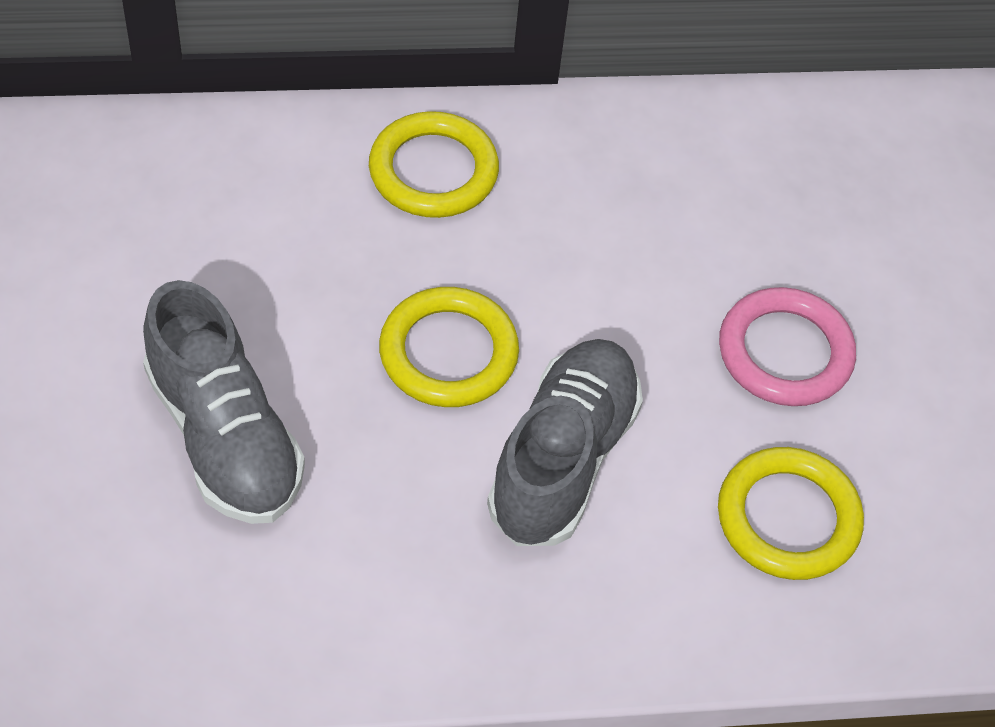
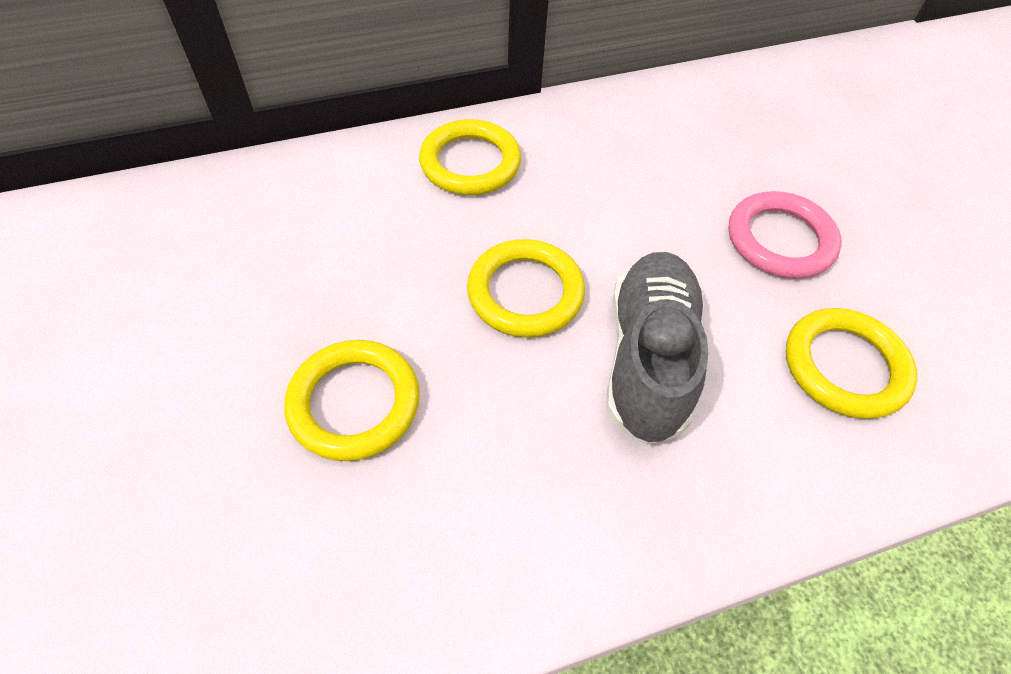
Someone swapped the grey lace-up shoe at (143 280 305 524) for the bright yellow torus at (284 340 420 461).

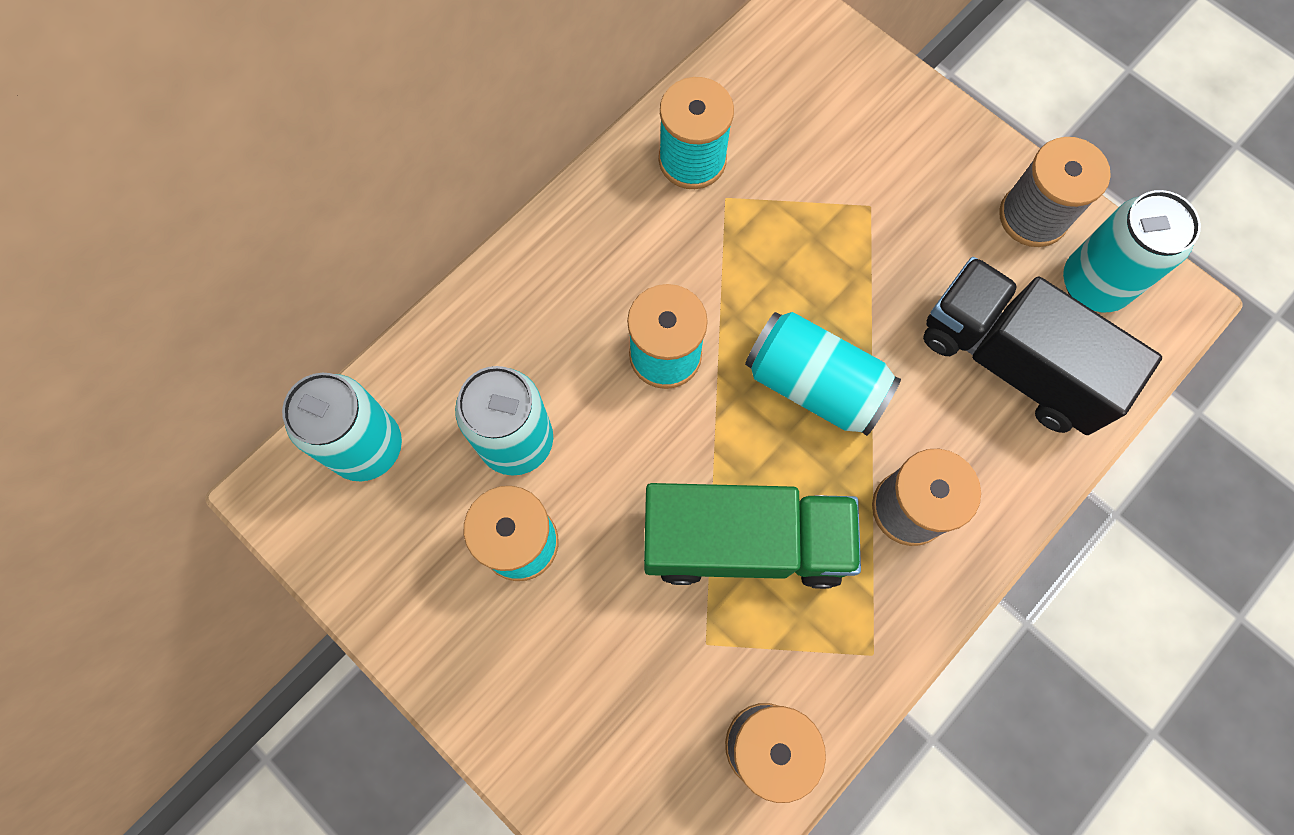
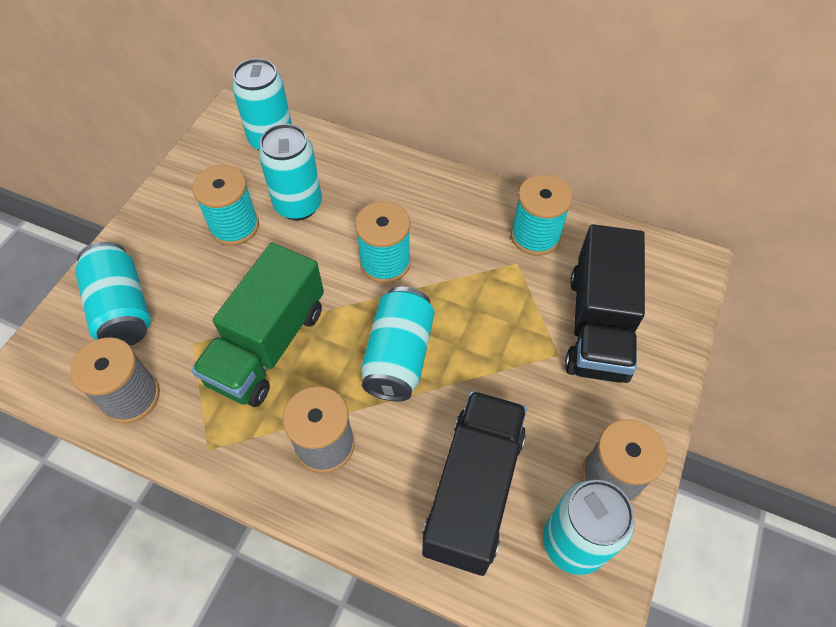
Someone put down the teal soda can at (75 242 151 346). Someone rotated the leaf-green toy truck at (644 483 861 589) by 45 degrees clockwise. Someone put down the black toy truck at (565 224 645 383).

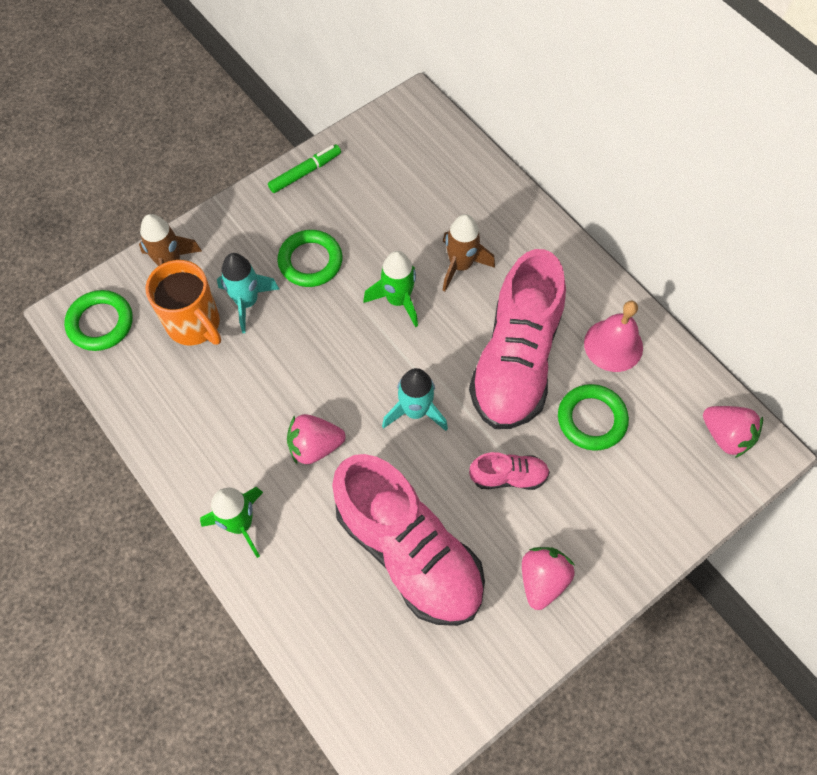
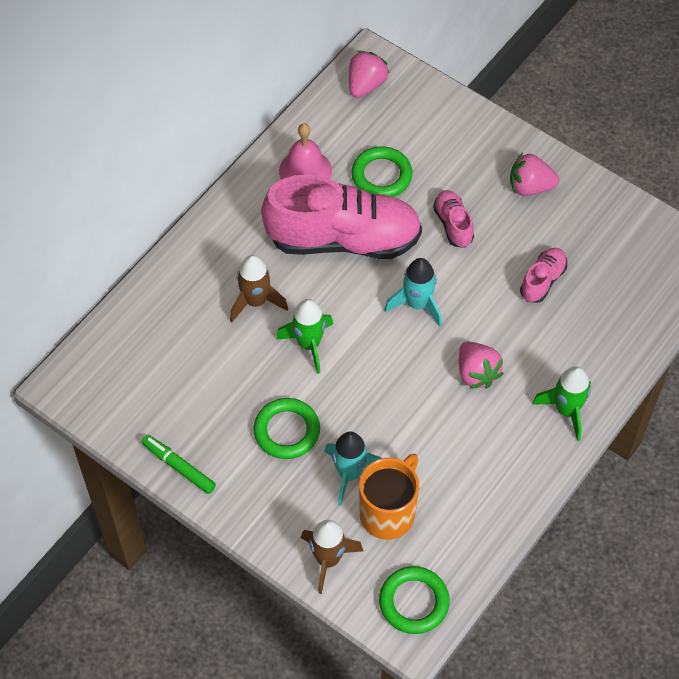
Someone scaled the rose-pink lace-up shoe at (332 454 485 626) by 0.44.

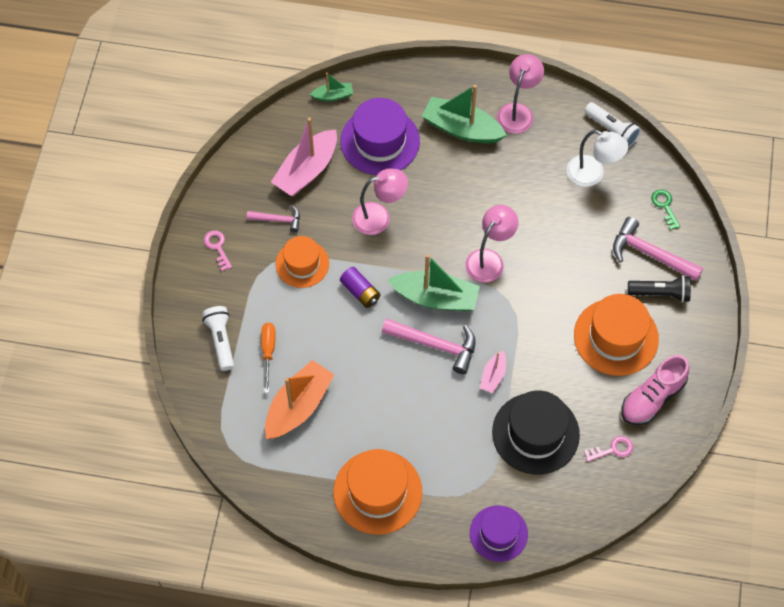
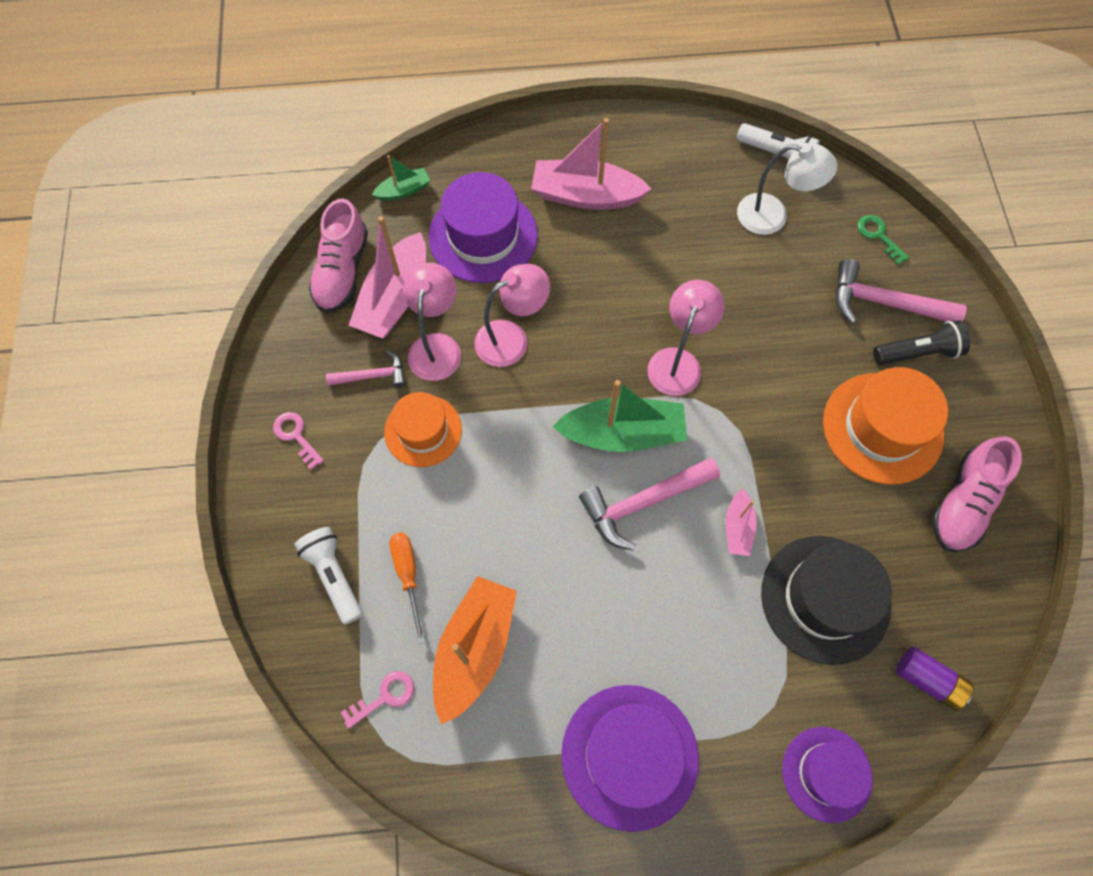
Someone put down the rose-pink lace-up shoe at (309 199 368 313). Someone carried the rose-pink key from (584 436 633 462) to (340 671 414 729). Someone carried the rose-pink lamp from (497 54 544 134) to (403 263 461 381). Someone repainted the leaf-green sailboat at (422 85 507 144), which became the rose-pink sailboat at (531 118 651 210). Someone repainted the orange hat at (333 449 422 535), which became the royal purple hat at (561 685 699 832). Someone rotated the rose-pink claw hammer at (382 318 476 374) by 150 degrees clockwise. Someone carried the royal purple battery from (340 267 380 308) to (896 647 974 711).

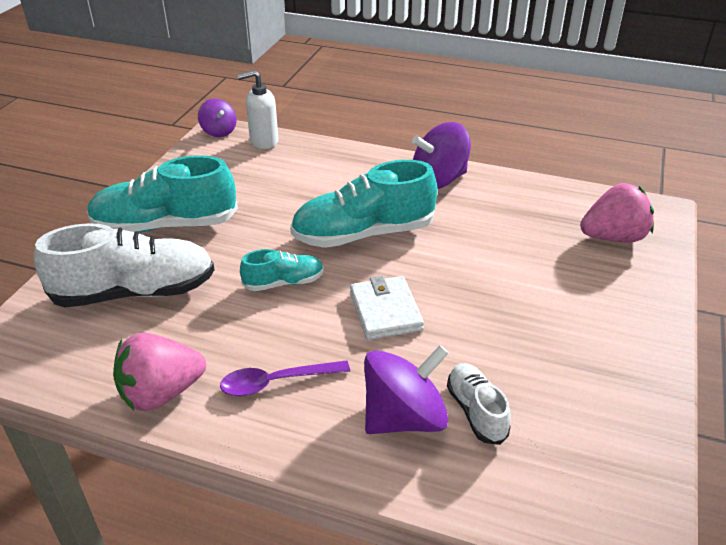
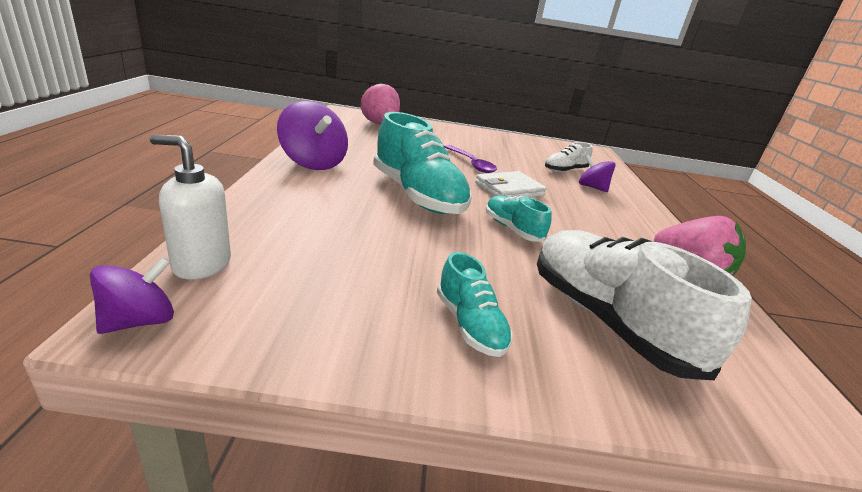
Someone rotated the white soap dispenser at (238 70 278 149) by 135 degrees clockwise. Someone scaled the teal lace-up shoe at (87 155 238 233) by 0.52. Someone carried the royal purple spoon from (220 360 350 396) to (444 145 497 173). Someone scaled the royal purple toy top at (364 345 449 434) by 0.60.

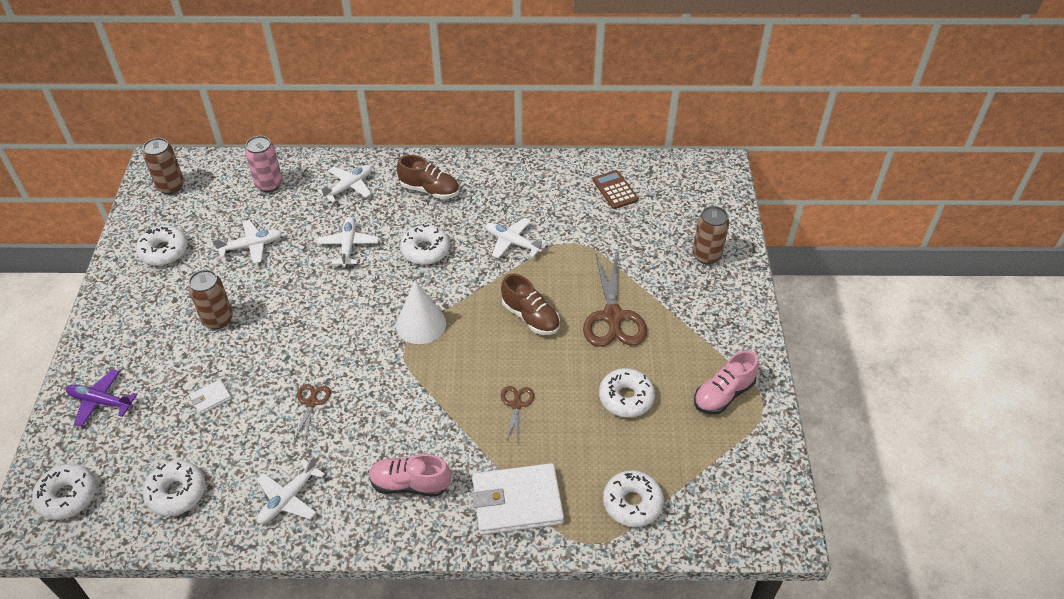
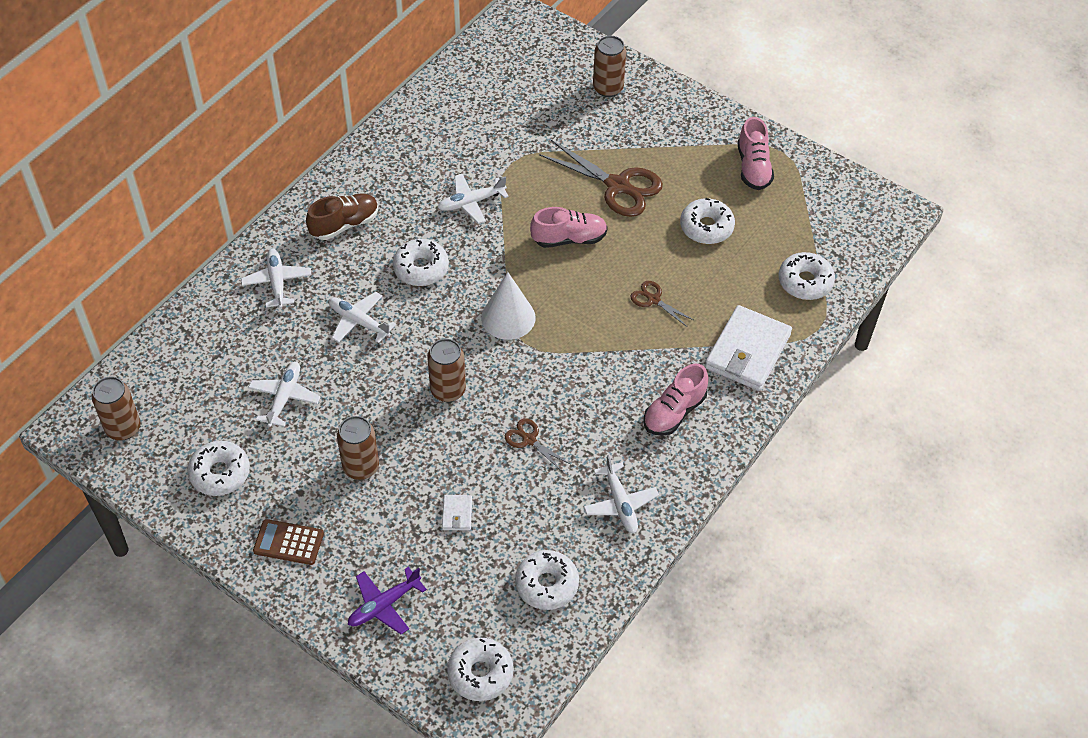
Someone carried the dark brown adding machine from (593 170 638 209) to (253 519 324 565). Someone put down the dark brown soda can at (427 339 466 402). Someone repainted the dark brown lace-up shoe at (501 273 560 335), which became the rose-pink lace-up shoe at (530 207 608 248). Someone took away the rose-pink soda can at (245 136 283 192).

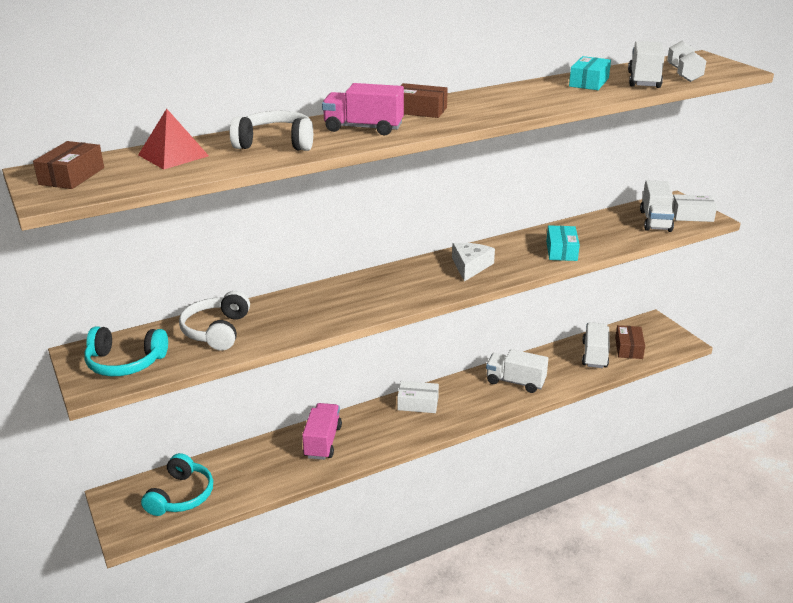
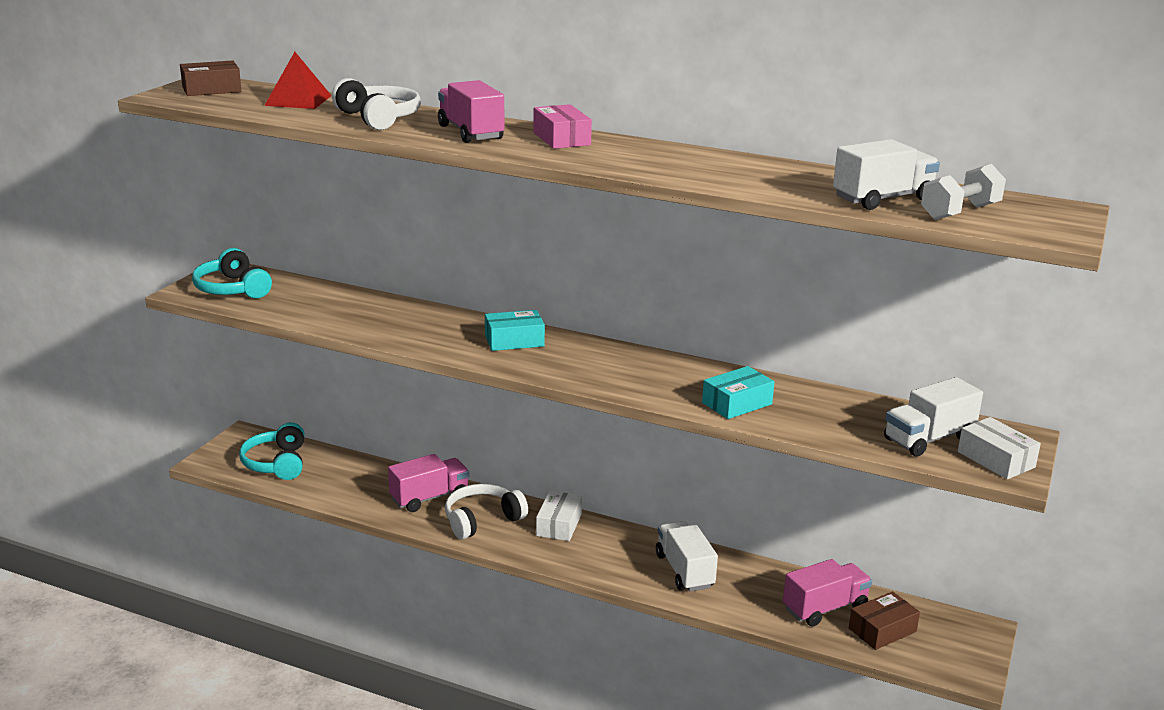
Someone rotated the teal over-ear headphones at (141 453 213 516) by 105 degrees clockwise. Someone carried the white over-ear headphones from (179 291 250 351) to (445 484 528 540). Someone carried the teal parcel from (569 56 611 90) to (485 310 545 351). Someone repainted the dark brown parcel at (401 83 448 118), which became the rose-pink parcel at (533 104 592 149). Someone rotated the white parcel at (397 381 439 413) by 45 degrees clockwise. Someone repainted the white toy truck at (582 322 610 368), which became the rose-pink toy truck at (783 559 872 627). Someone took away the white cheese wedge at (452 243 495 282).

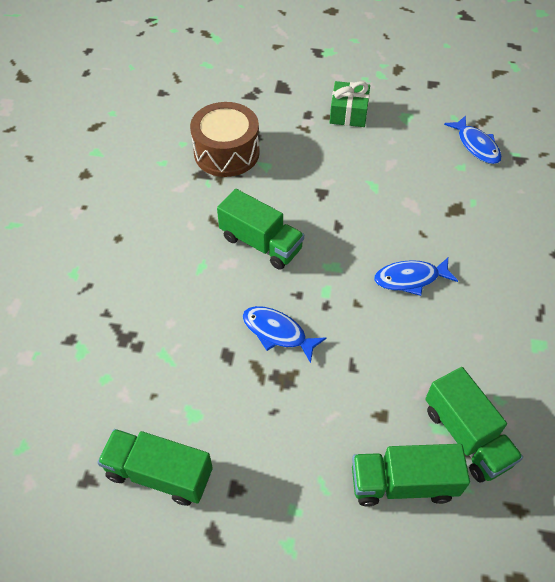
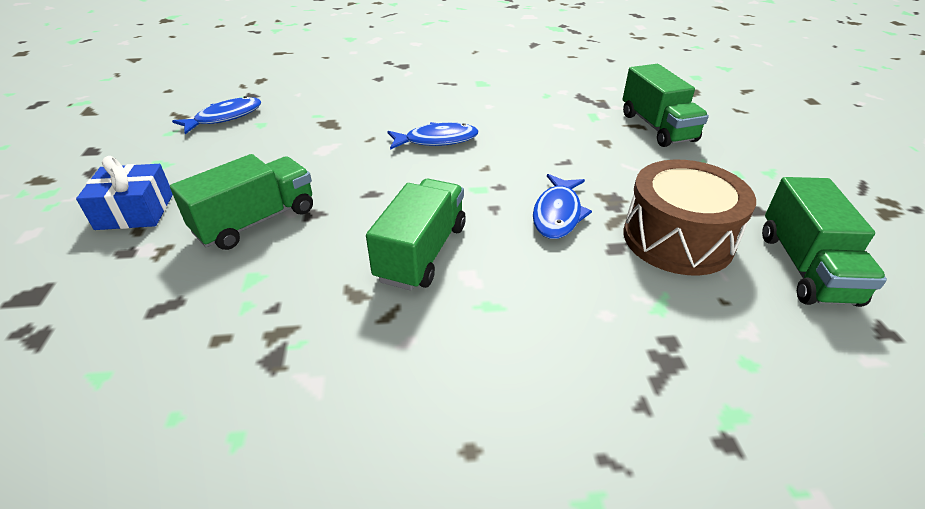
Someone repainted the leaf-green gift at (330 81 370 127), which became the royal blue gift at (76 156 173 230). Someone carried the leaf-green toy truck from (425 367 523 483) to (170 154 313 250). Someone rotated the royal blue fish figure at (374 258 458 296) by 75 degrees counterclockwise. Someone carried the dark brown toy drum from (190 102 260 177) to (624 160 756 275).

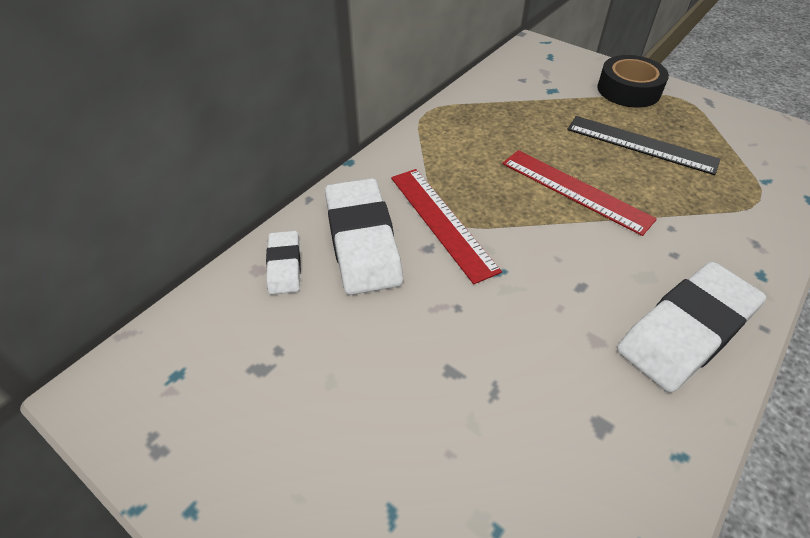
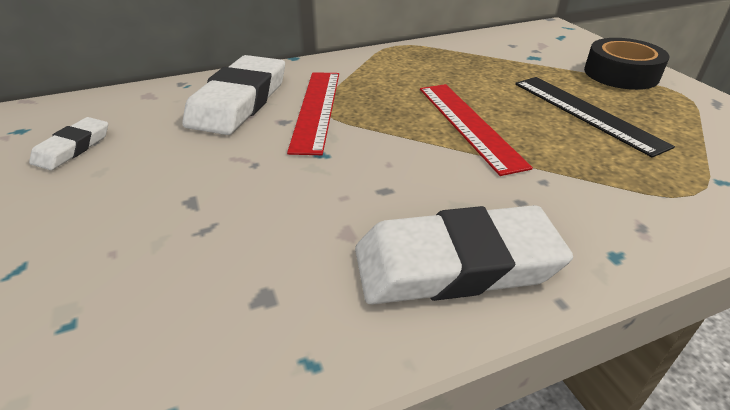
Someone carried the white pencil eraser from (266 231 301 295) to (29 117 108 171).

